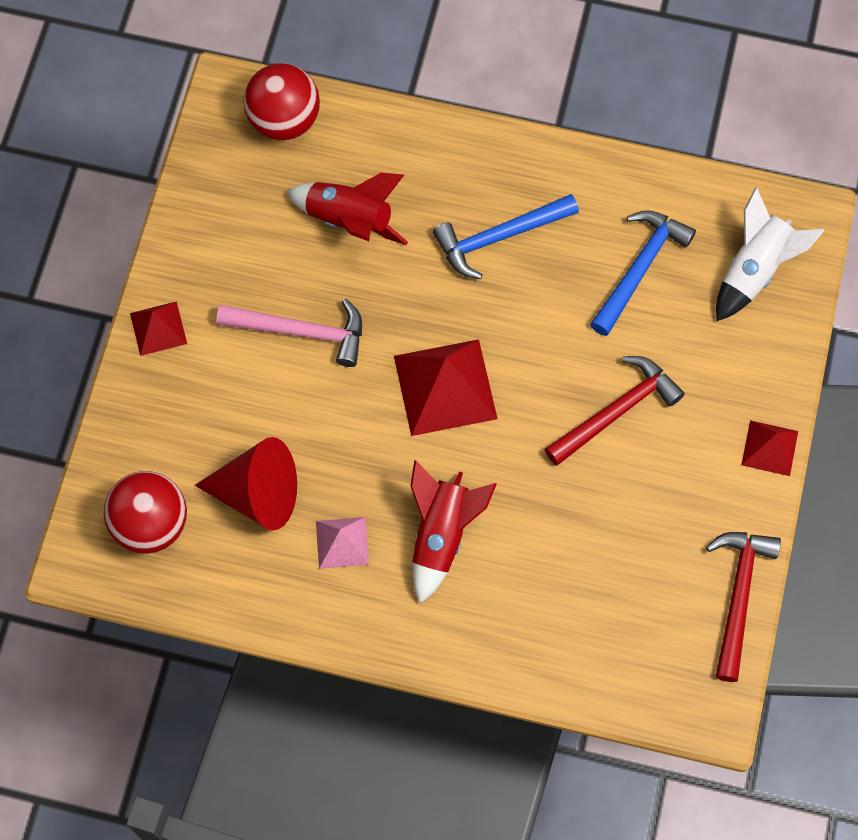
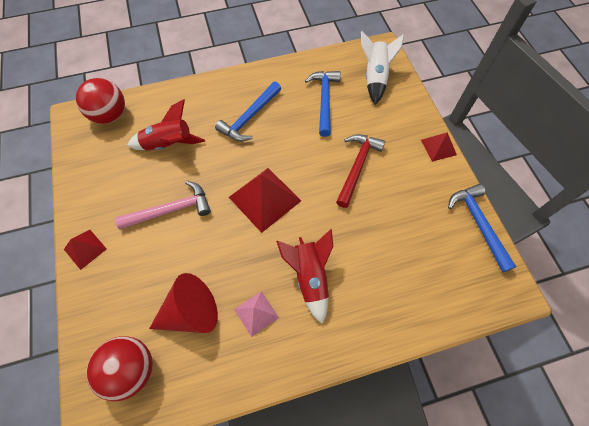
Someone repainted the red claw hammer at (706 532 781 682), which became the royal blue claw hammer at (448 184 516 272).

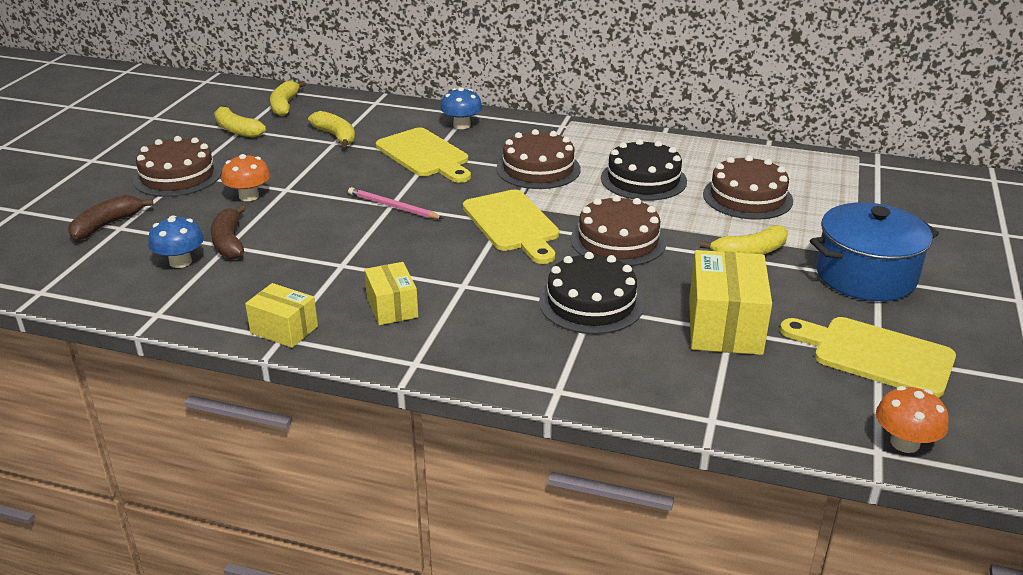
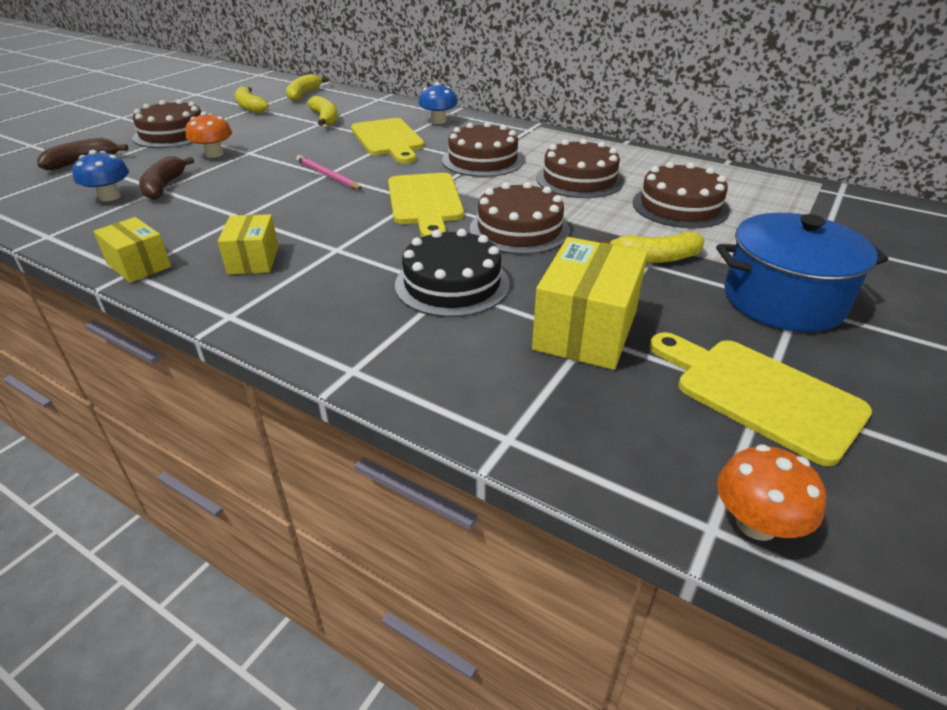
Someone repainted the black gateau at (601 139 687 201), which became the dark brown gateau at (536 138 624 198).

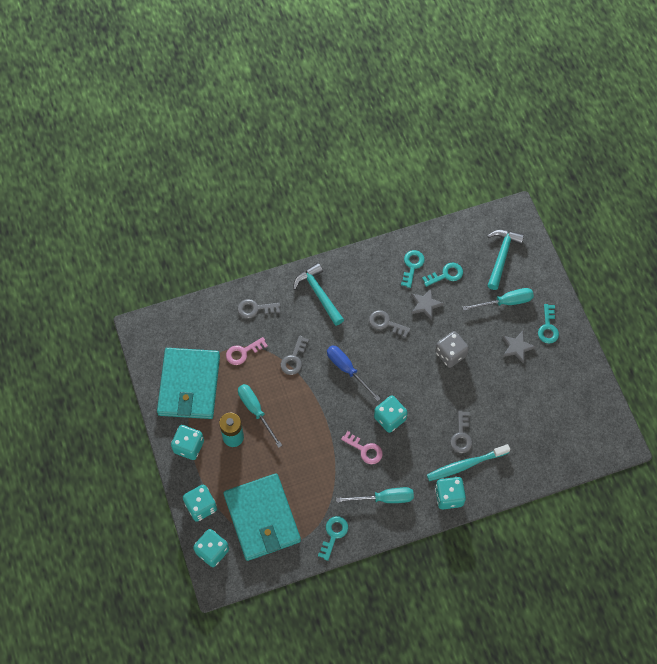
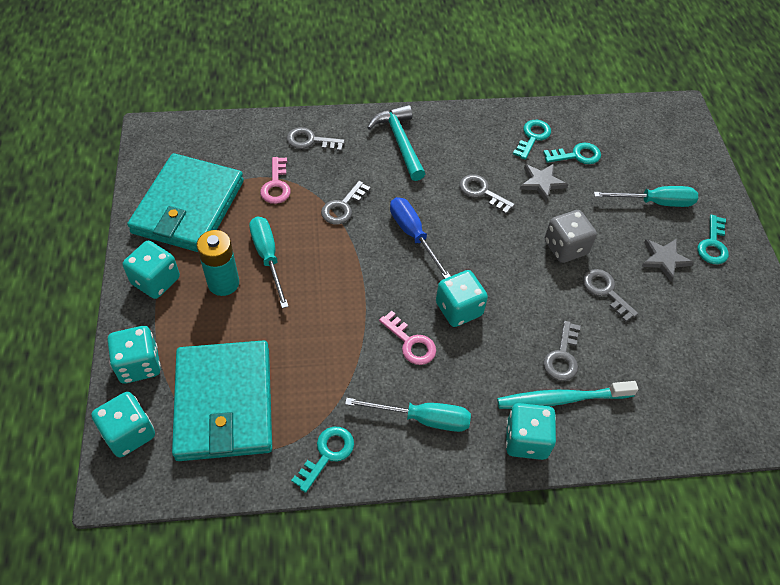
Someone rotated the rose-pink key at (226 337 268 365) by 75 degrees counterclockwise. Someone put down the grey key at (583 269 638 322). Someone took away the teal claw hammer at (487 230 524 290).

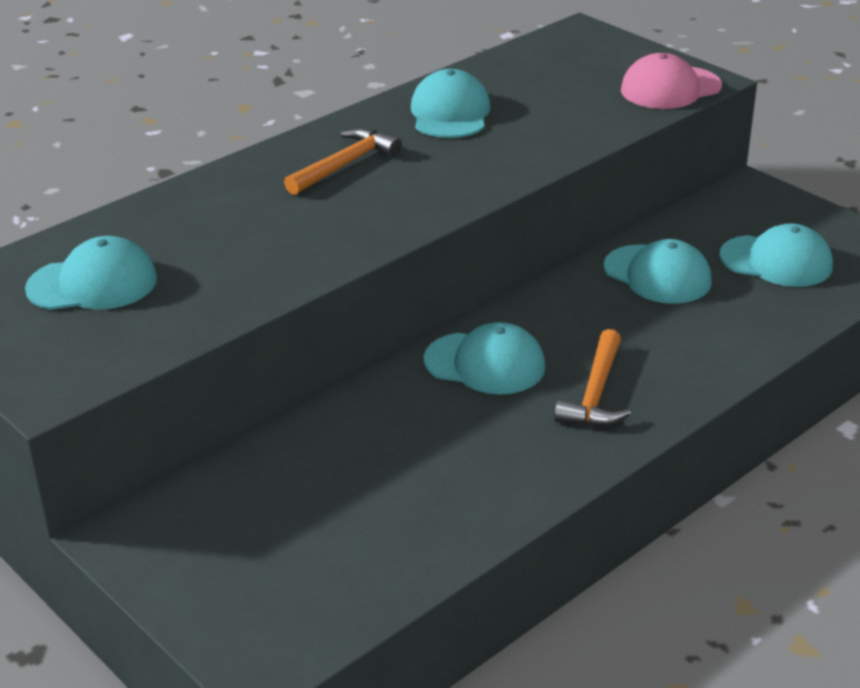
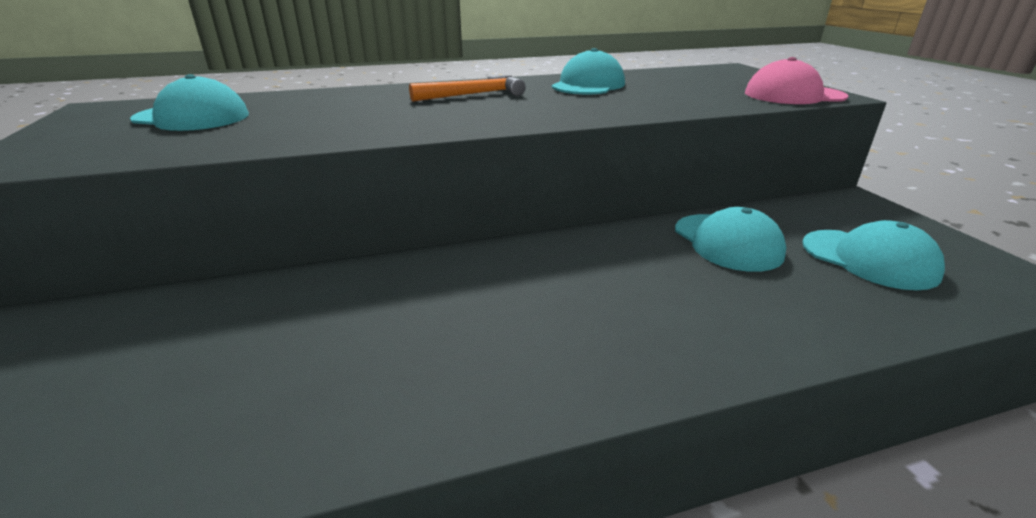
Someone took away the teal baseball cap at (424 322 545 394). Someone took away the orange claw hammer at (554 329 631 426).

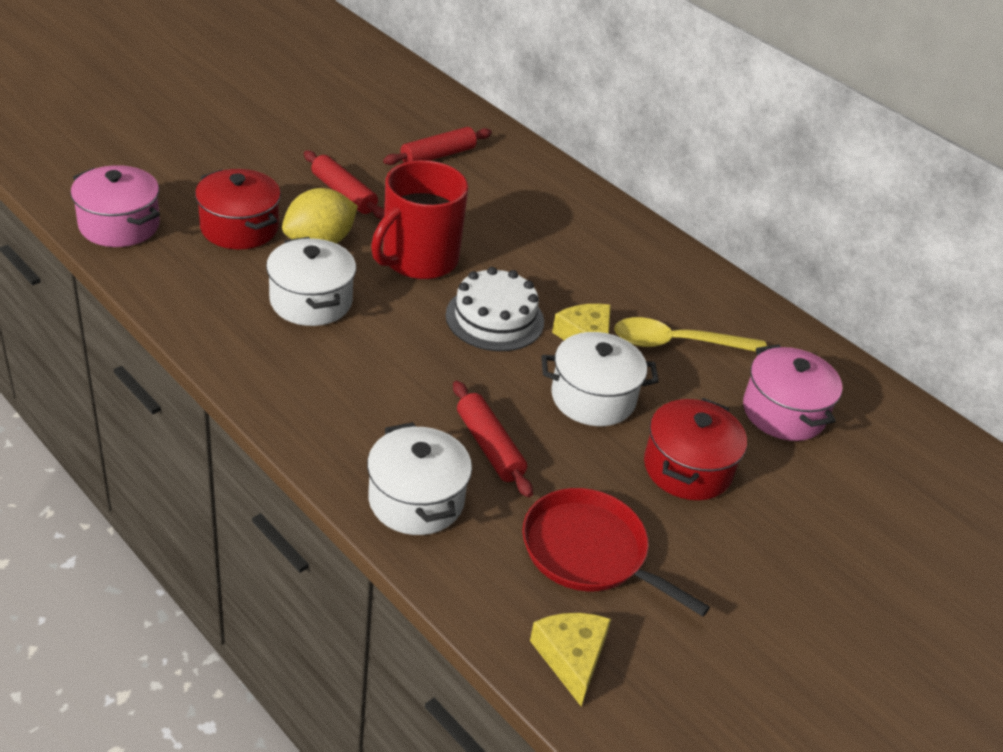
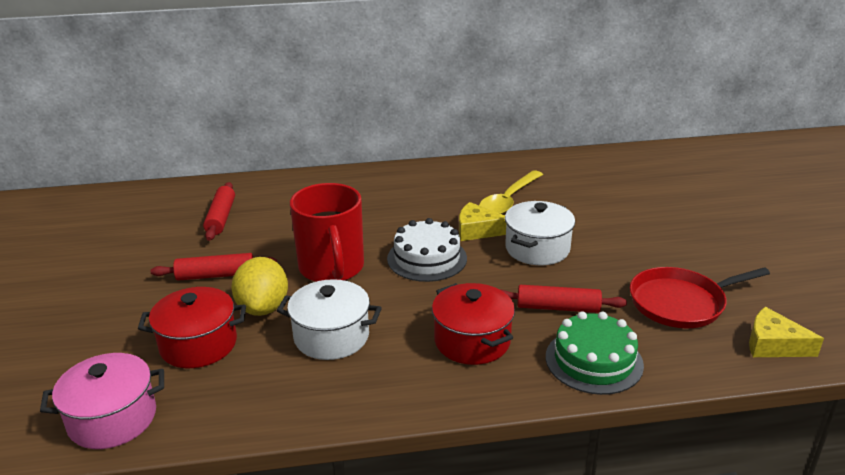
Someone carried the red stockpot from (644 398 747 500) to (432 283 515 365). Someone swapped the white stockpot at (367 422 472 535) for the leaf-green gateau at (546 311 644 395). Someone took away the rose-pink stockpot at (743 344 842 441).

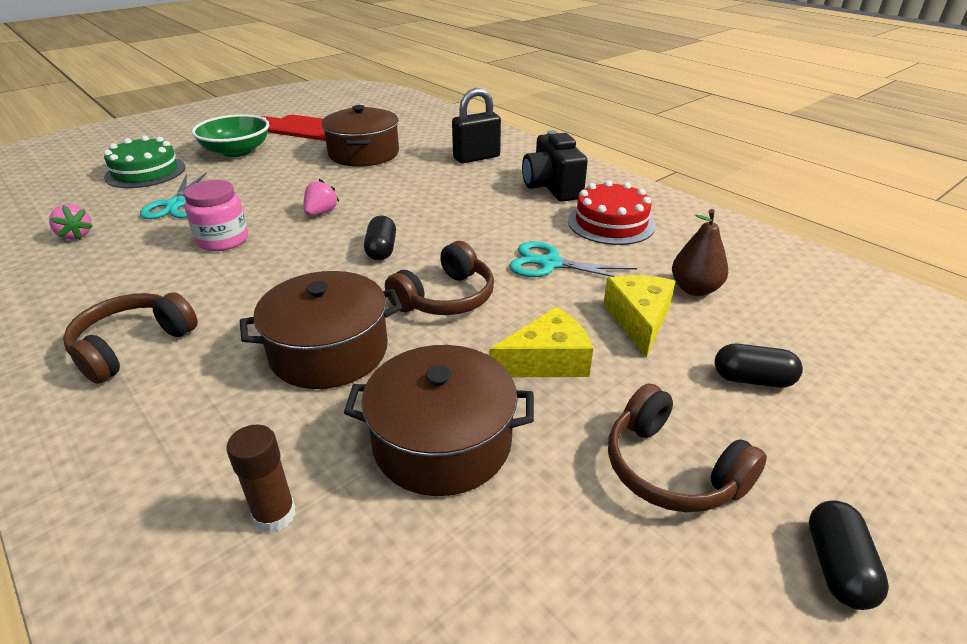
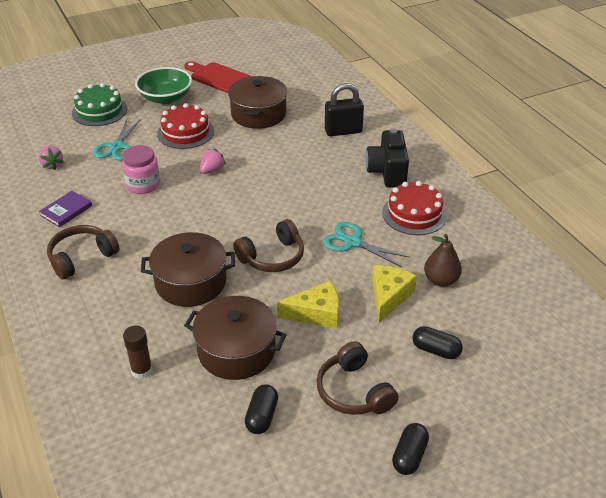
Someone put down the royal purple book at (39 191 92 227). Someone put down the red gateau at (157 103 214 149). Someone carried the black pill from (364 216 396 261) to (245 384 278 434).

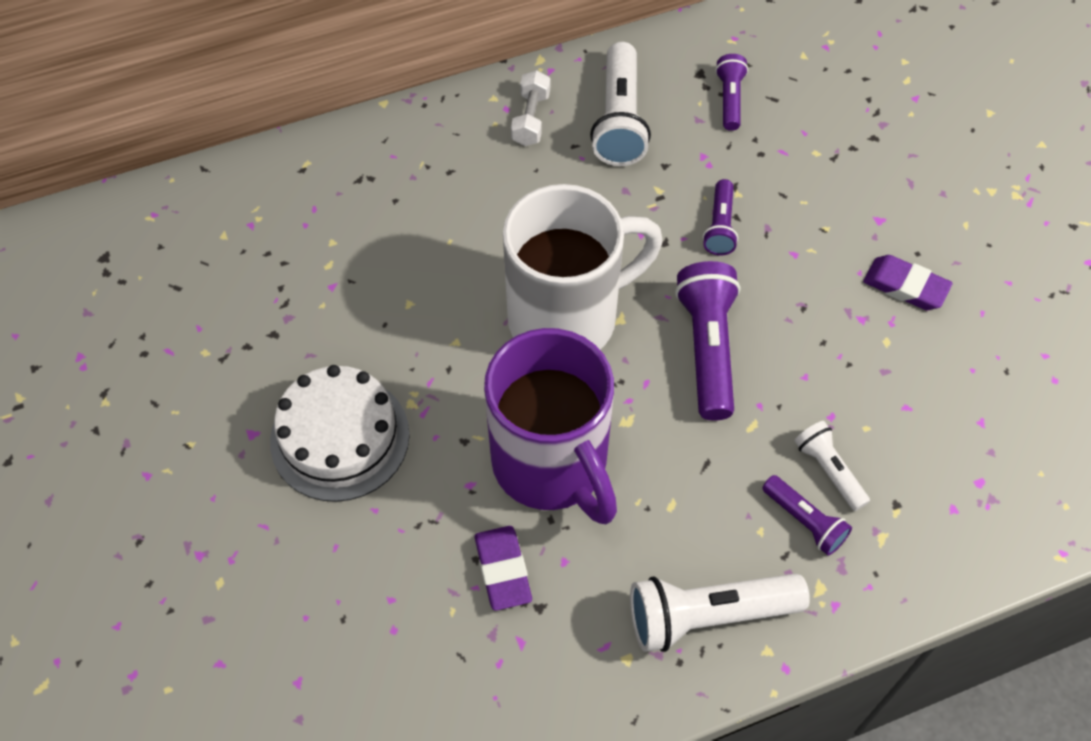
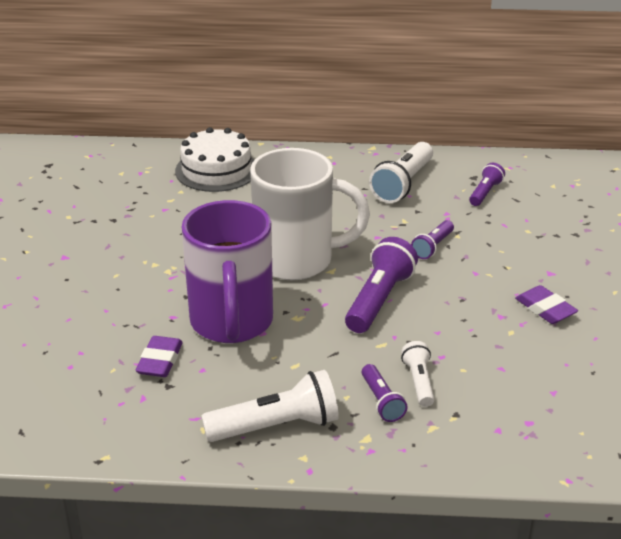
Someone carried the white gateau from (270 365 410 502) to (175 127 254 192). Someone rotated the white pocket torch at (630 573 810 652) by 150 degrees clockwise. Someone took away the white dumbbell at (511 70 550 146).

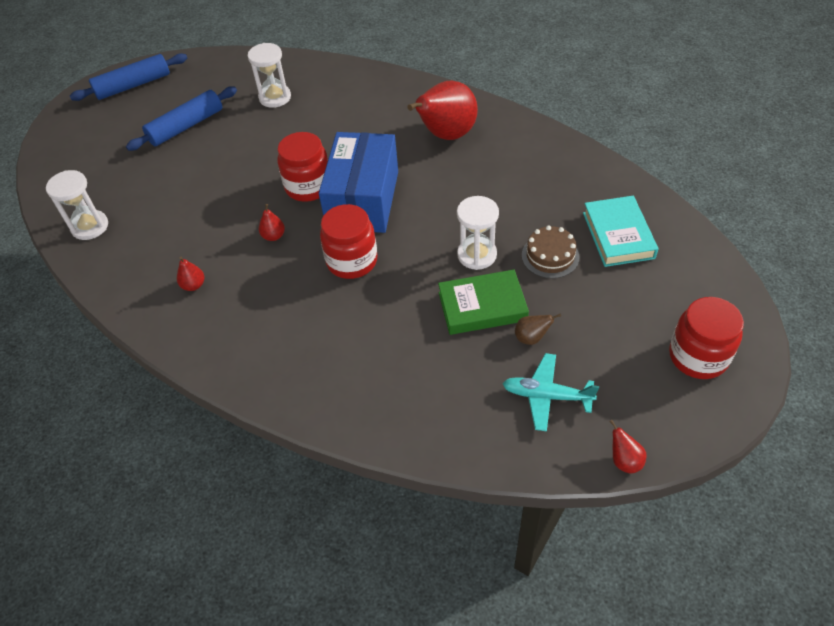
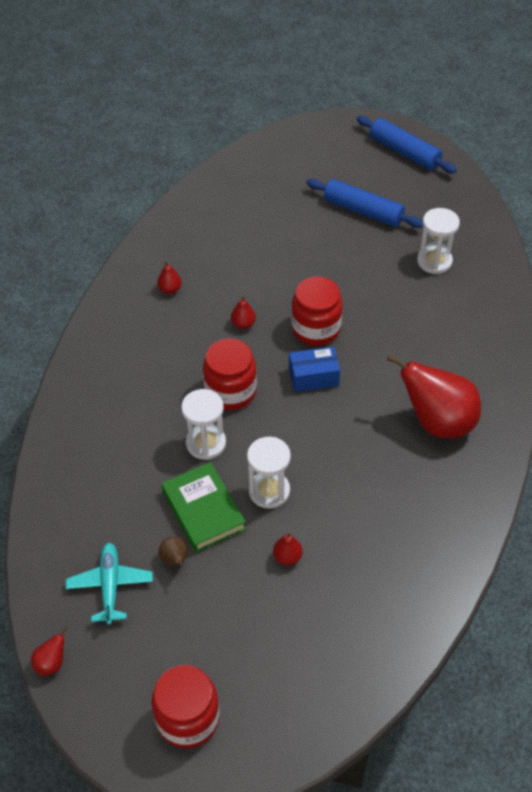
Someone carried the white sandglass from (46 170 108 240) to (181 389 226 460). Someone swapped the dark brown gateau at (522 225 579 278) for the red pear at (273 533 302 565). Someone scaled the royal blue parcel at (319 132 398 233) by 0.50. Someone took away the teal book at (583 196 658 267).

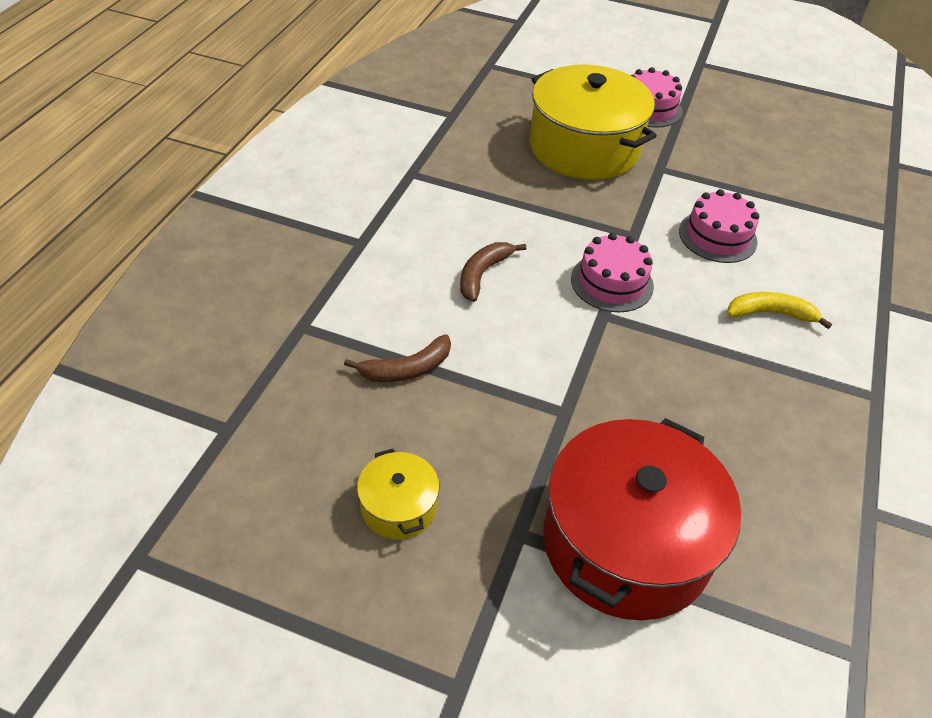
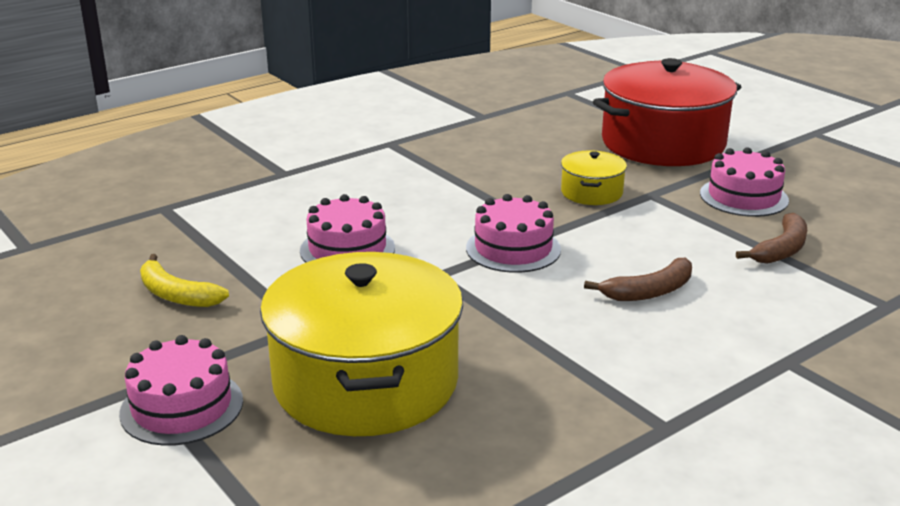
Someone carried the bright yellow banana from (727 292 832 329) to (140 254 229 307). Someone carried the bright yellow stockpot from (357 449 440 539) to (561 150 627 205). Someone put down the rose-pink gateau at (700 147 789 217). Someone rotated the dark brown banana at (344 334 451 382) by 120 degrees clockwise.

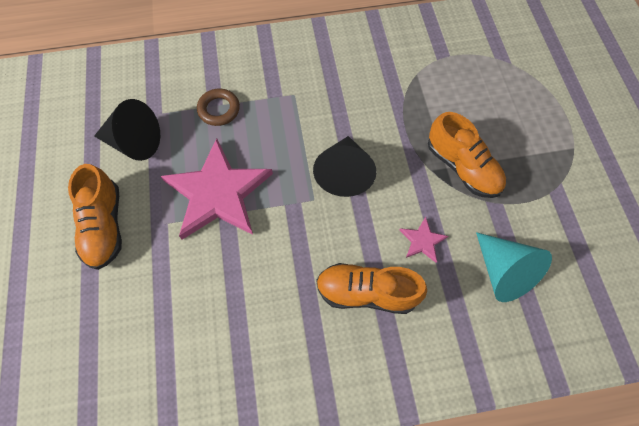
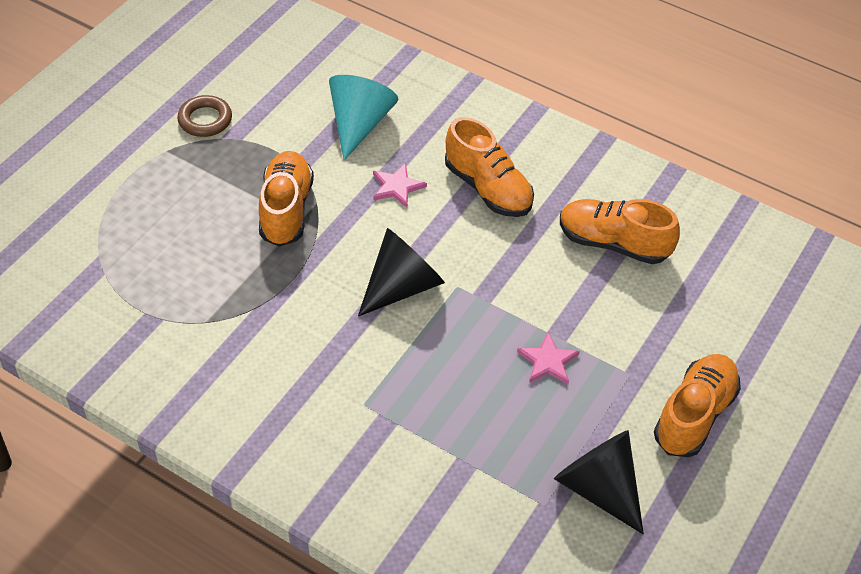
Someone carried the dark brown torus from (197 89 240 126) to (177 95 232 137). Someone scaled the rose-pink star shape at (161 139 273 240) by 0.42. Someone put down the orange lace-up shoe at (560 199 680 264).

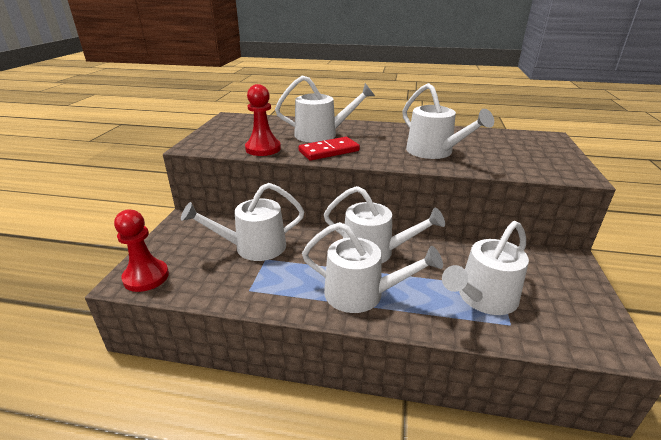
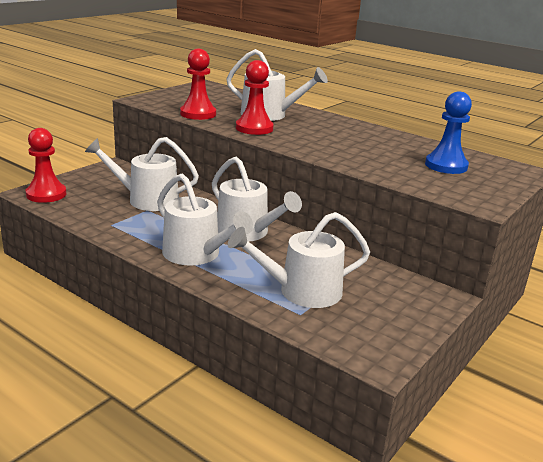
Someone swapped the red domino at (298 137 360 161) for the red pawn at (236 60 274 135). Someone put down the royal blue pawn at (425 91 472 174). Someone took away the white sprinkling can at (402 83 494 159).

